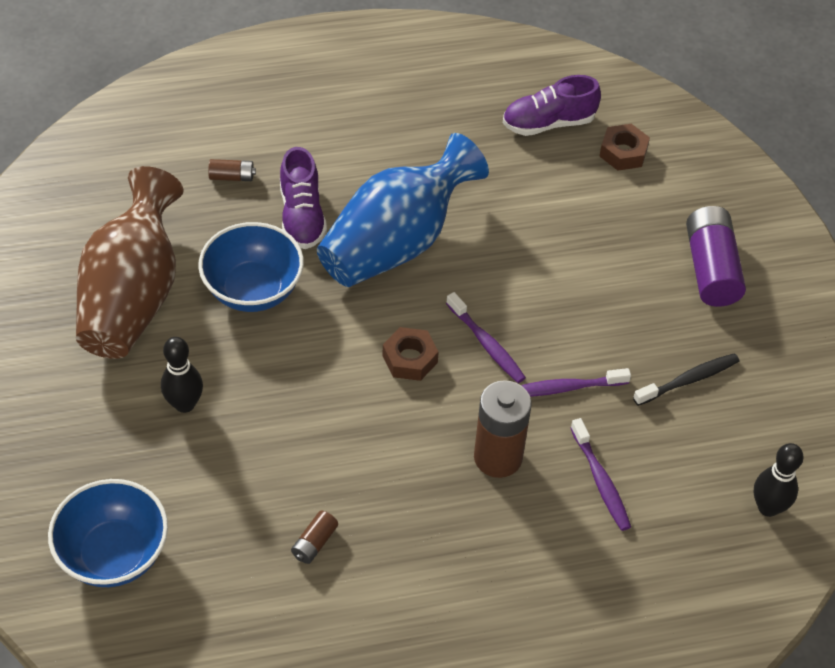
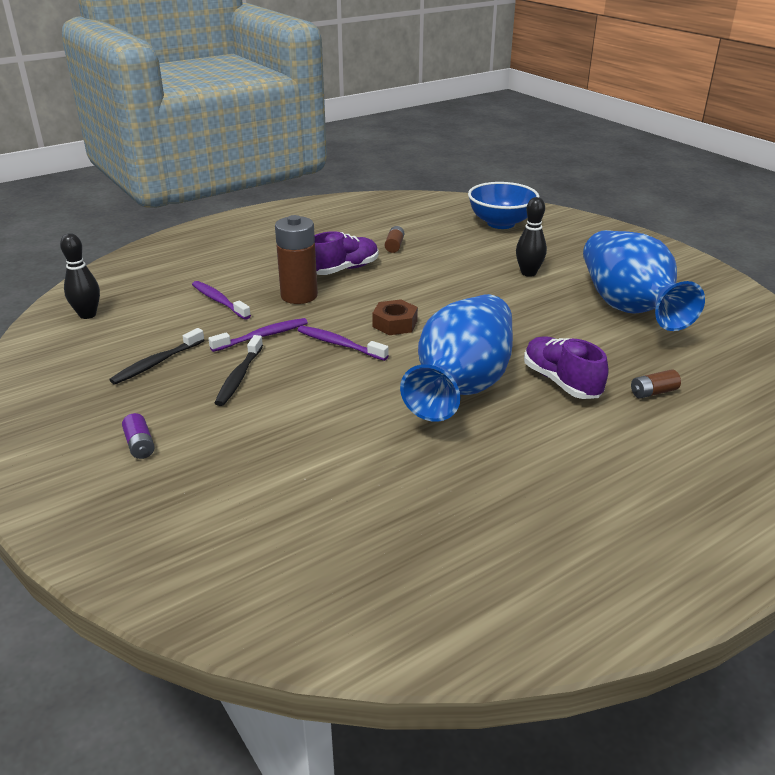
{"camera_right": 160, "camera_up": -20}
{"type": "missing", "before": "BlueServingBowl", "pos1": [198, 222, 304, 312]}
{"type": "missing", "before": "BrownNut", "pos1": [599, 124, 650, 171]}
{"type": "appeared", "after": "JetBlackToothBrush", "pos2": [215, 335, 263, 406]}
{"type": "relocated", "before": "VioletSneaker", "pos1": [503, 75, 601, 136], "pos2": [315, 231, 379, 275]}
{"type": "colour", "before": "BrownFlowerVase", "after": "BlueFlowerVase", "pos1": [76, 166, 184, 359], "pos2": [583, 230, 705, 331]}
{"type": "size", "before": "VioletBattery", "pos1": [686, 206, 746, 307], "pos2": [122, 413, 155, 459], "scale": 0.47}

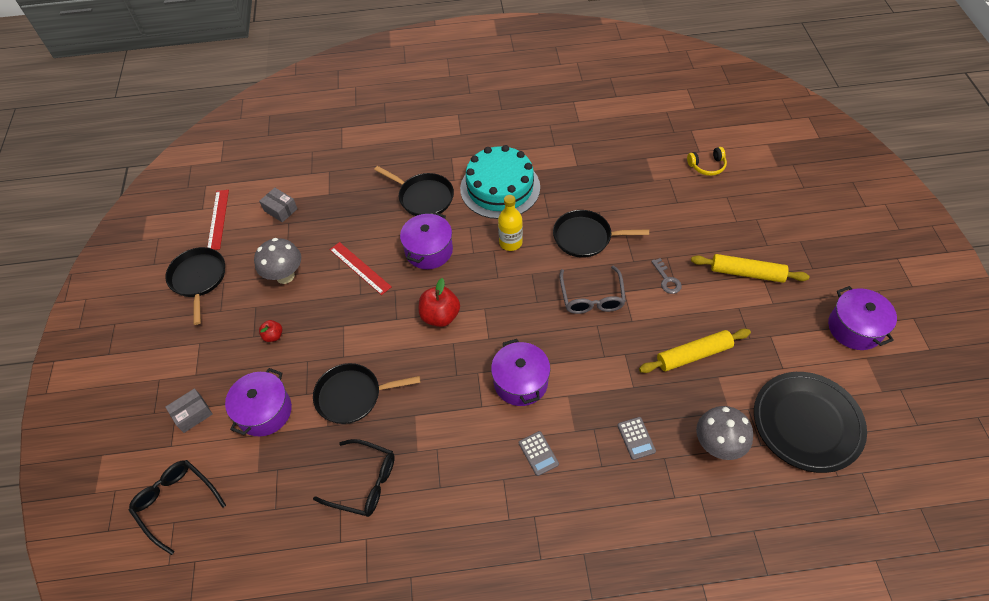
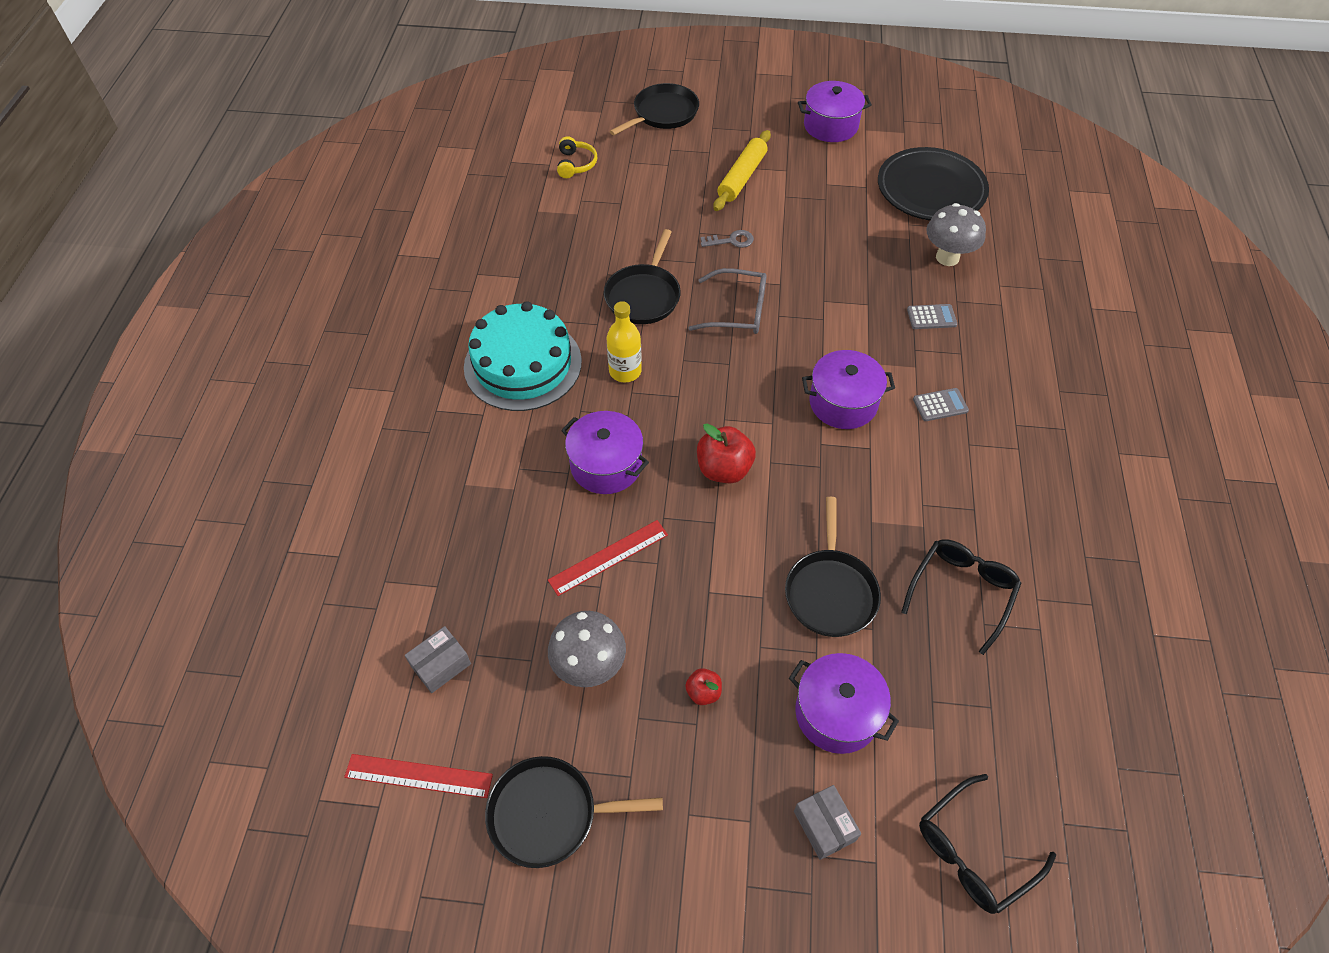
{"camera_right": -80, "camera_up": 0}
{"type": "missing", "before": "GoldenPastryRoller", "pos1": [639, 329, 751, 373]}
{"type": "relocated", "before": "JetBlackPan", "pos1": [374, 166, 454, 216], "pos2": [609, 83, 699, 135]}

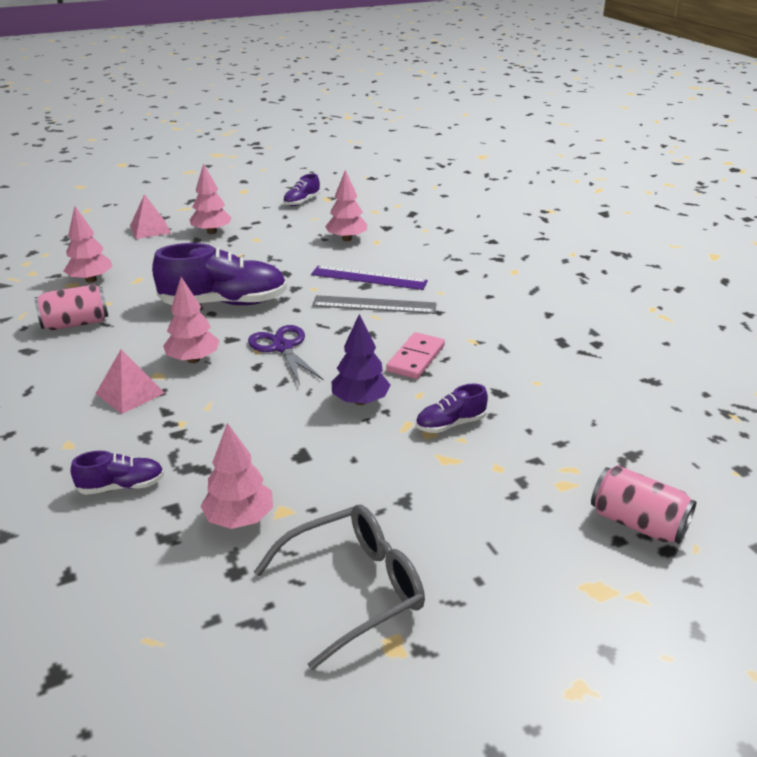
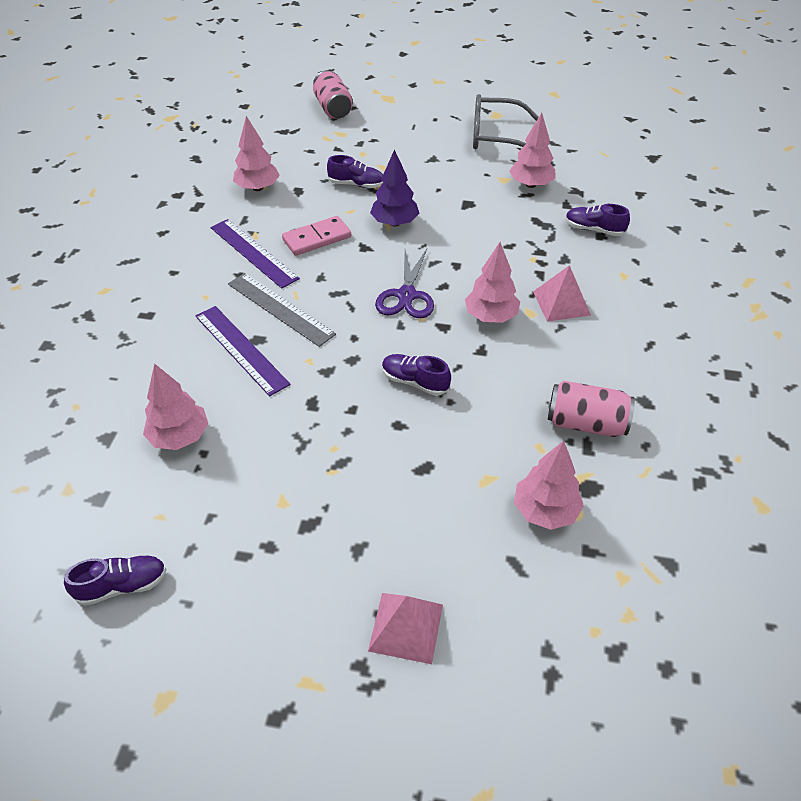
{"camera_right": -145, "camera_up": 15}
{"type": "appeared", "after": "VioletRuler", "pos2": [210, 219, 300, 288]}
{"type": "relocated", "before": "RosyFirTree", "pos1": [190, 163, 232, 234], "pos2": [233, 116, 280, 191]}
{"type": "size", "before": "VioletSneaker", "pos1": [152, 243, 287, 305], "pos2": [382, 354, 451, 396], "scale": 0.49}

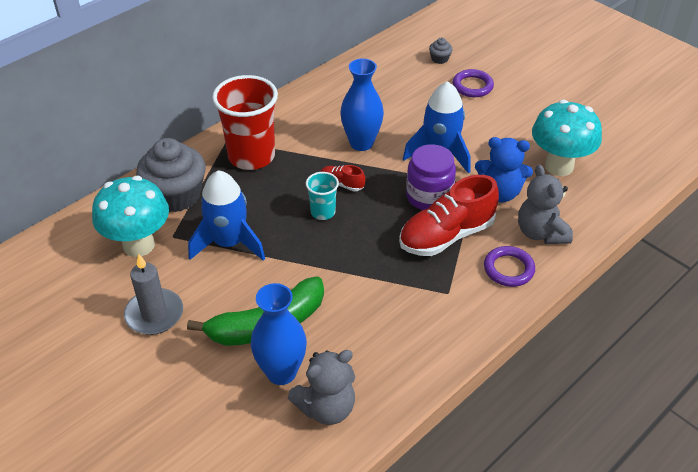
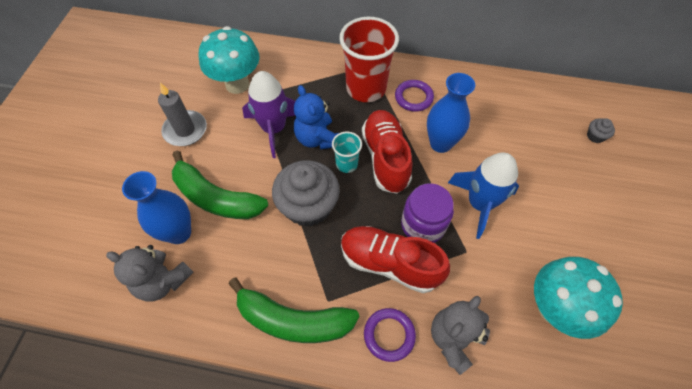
{"camera_right": 55, "camera_up": 15}
{"type": "appeared", "after": "GreenBanana", "pos2": [228, 278, 360, 343]}
{"type": "relocated", "before": "GrayCupcake", "pos1": [136, 138, 206, 212], "pos2": [272, 160, 340, 227]}
{"type": "relocated", "before": "VioletRing", "pos1": [452, 69, 494, 97], "pos2": [395, 80, 434, 112]}
{"type": "relocated", "before": "BlueTeddyBear", "pos1": [475, 137, 533, 202], "pos2": [294, 85, 339, 150]}
{"type": "colour", "before": "BlueRocket", "after": "VioletRocket", "pos1": [188, 170, 265, 261], "pos2": [242, 71, 295, 158]}
{"type": "size", "before": "RedSneaker", "pos1": [321, 165, 365, 191], "pos2": [362, 110, 413, 194], "scale": 2.14}

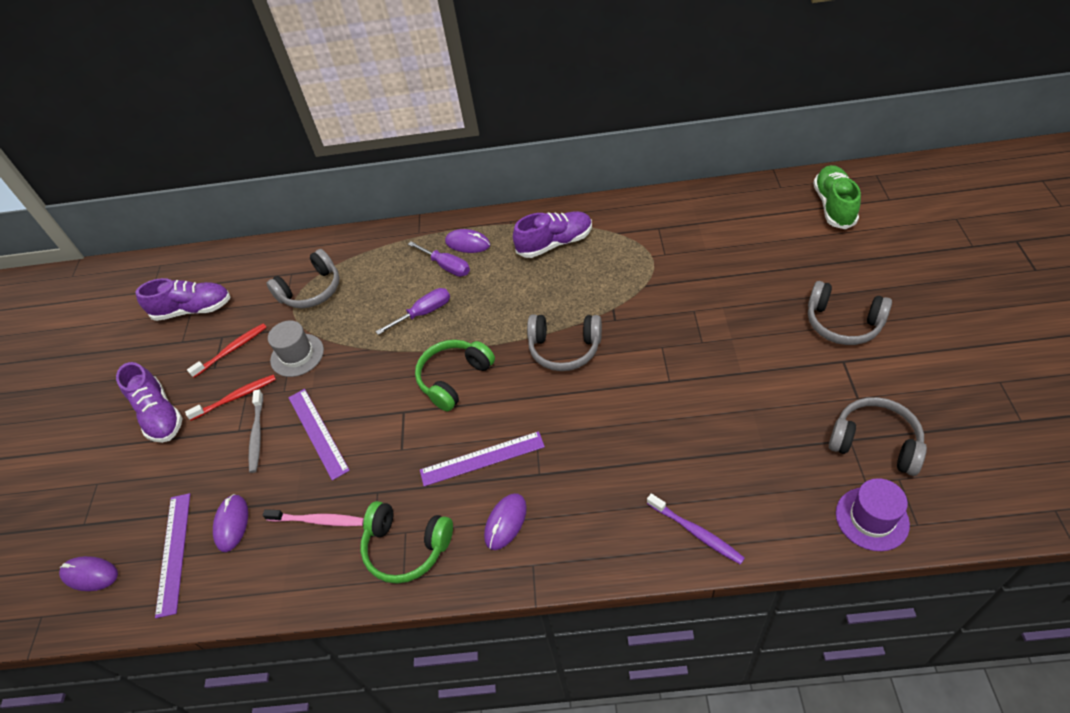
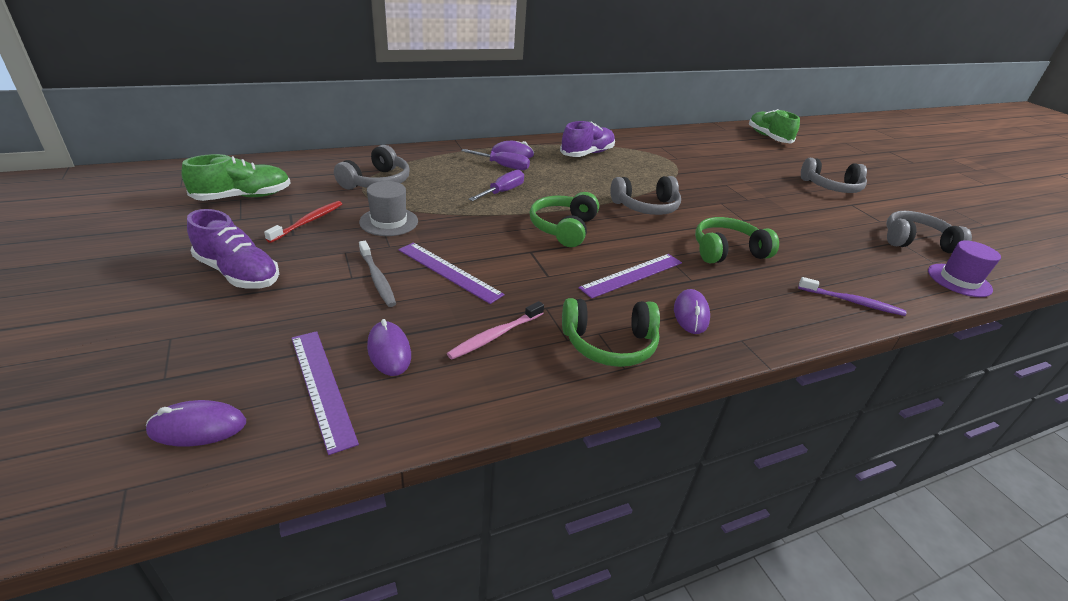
{"camera_right": -30, "camera_up": -15}
{"type": "missing", "before": "RedToothBrush", "pos1": [185, 374, 276, 421]}
{"type": "appeared", "after": "GreenHeadphones", "pos2": [695, 217, 779, 263]}
{"type": "colour", "before": "VioletSneaker", "after": "GreenSneaker", "pos1": [135, 278, 231, 321], "pos2": [181, 154, 291, 201]}
{"type": "spun", "before": "RosyToothBrush", "pos1": [263, 509, 364, 526], "pos2": [447, 301, 544, 359], "turn": 150}

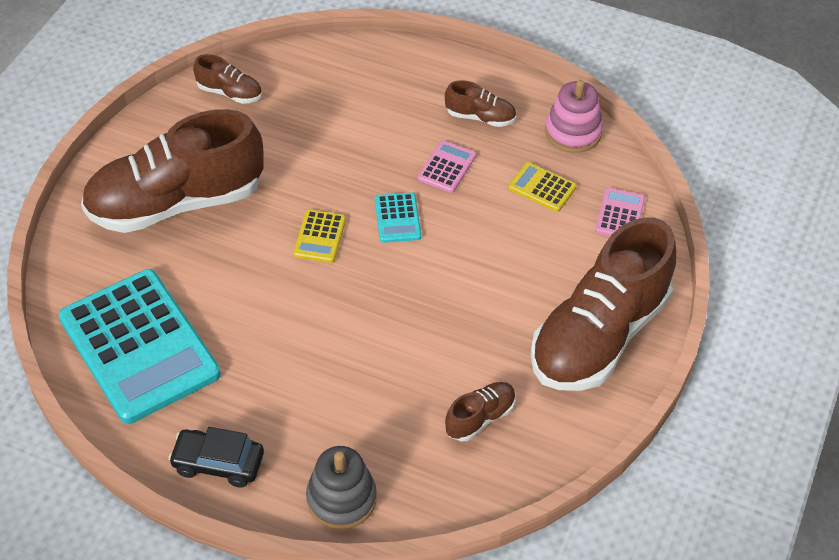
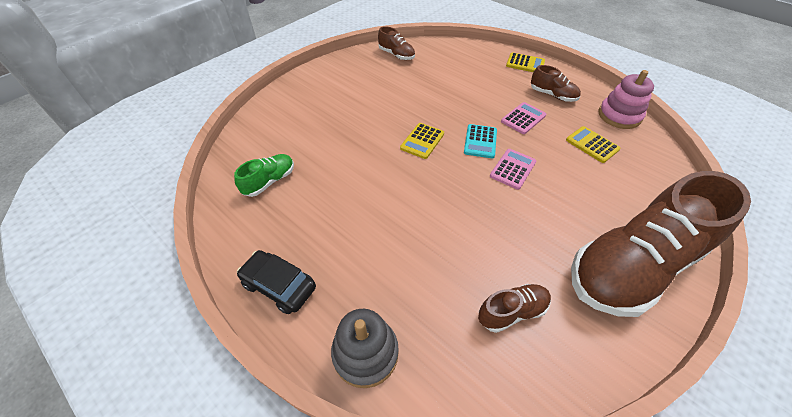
{"camera_right": 20, "camera_up": 0}
{"type": "missing", "before": "BrownSneaker", "pos1": [81, 109, 264, 233]}
{"type": "appeared", "after": "GoldenAddingMachine", "pos2": [506, 52, 545, 72]}
{"type": "relocated", "before": "RosyAddingMachine", "pos1": [595, 188, 645, 236], "pos2": [490, 149, 536, 190]}
{"type": "exchanged", "before": "TealAddingMachine", "after": "GreenSneaker", "pos1": [59, 269, 221, 424], "pos2": [234, 154, 294, 197]}

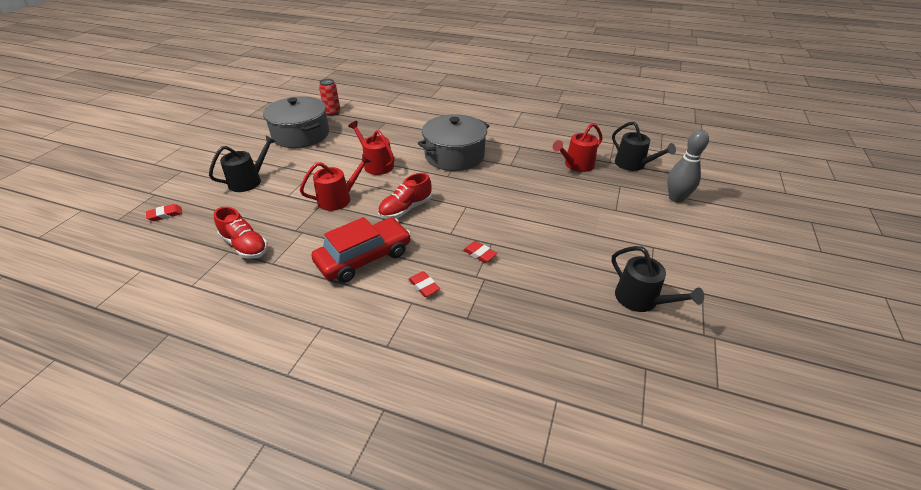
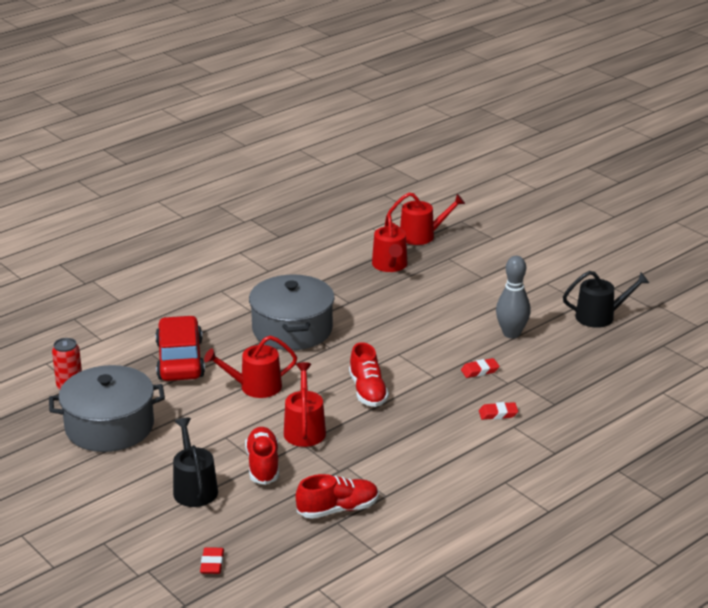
{"camera_right": -60, "camera_up": -10}
{"type": "appeared", "after": "RedSneaker", "pos2": [245, 427, 279, 485]}
{"type": "relocated", "before": "RedToyCar", "pos1": [311, 217, 411, 283], "pos2": [155, 316, 205, 381]}
{"type": "relocated", "before": "GrayBowlingPin", "pos1": [667, 130, 709, 203], "pos2": [496, 256, 531, 338]}
{"type": "colour", "before": "JetBlackSprinklingCan", "after": "RedSprinklingCan", "pos1": [612, 121, 676, 171], "pos2": [386, 192, 465, 245]}

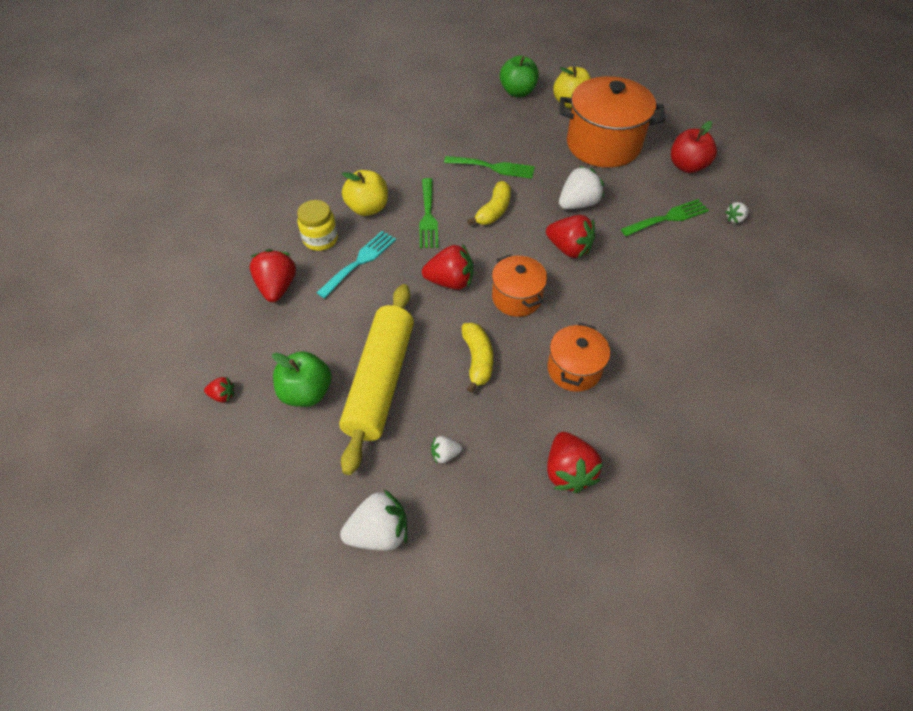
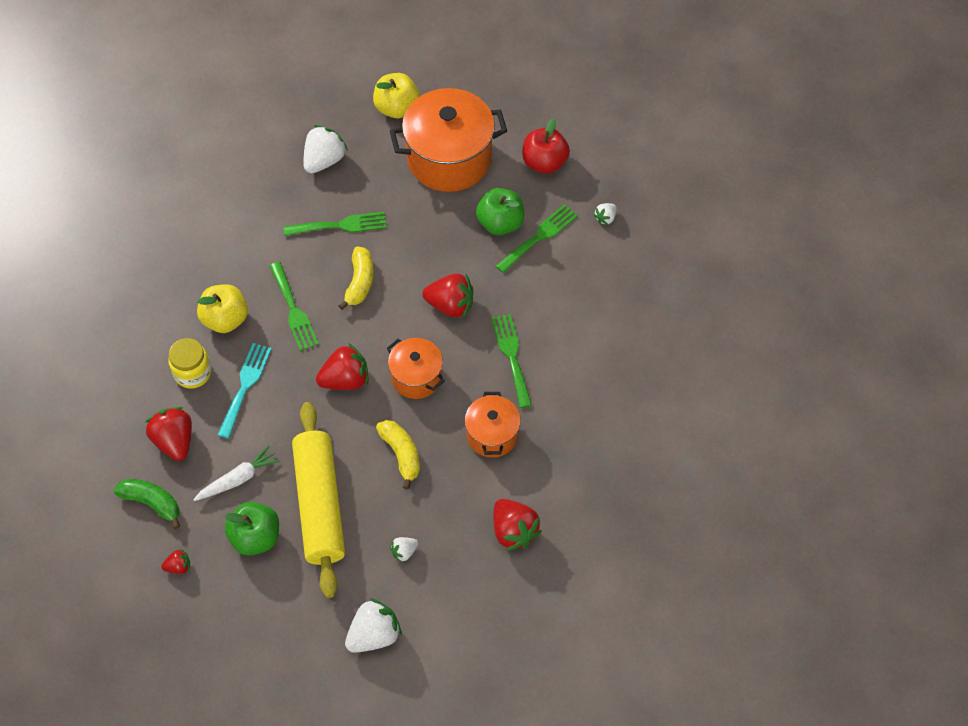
{"camera_right": -20, "camera_up": 5}
{"type": "appeared", "after": "GreenBanana", "pos2": [114, 479, 180, 529]}
{"type": "appeared", "after": "PureWhiteRootVegetable", "pos2": [193, 445, 280, 501]}
{"type": "appeared", "after": "GreenDinnerFork", "pos2": [492, 314, 532, 408]}
{"type": "relocated", "before": "GreenAppleFruit", "pos1": [500, 55, 539, 97], "pos2": [476, 188, 524, 235]}
{"type": "relocated", "before": "PureWhiteToyStrawberry", "pos1": [559, 166, 604, 209], "pos2": [303, 125, 348, 174]}

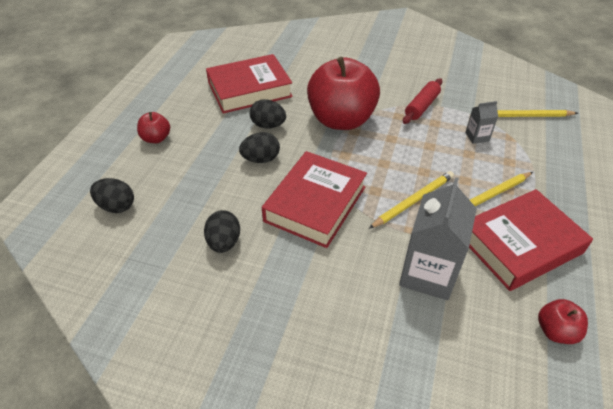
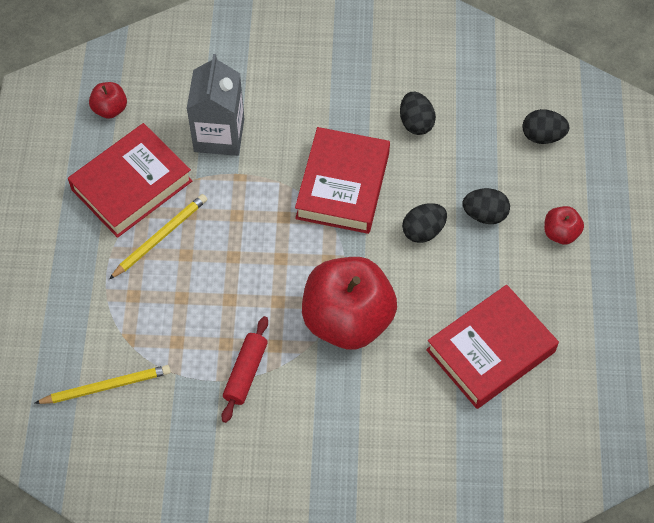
{"camera_right": 165, "camera_up": 15}
{"type": "missing", "before": "GoldenPencil", "pos1": [369, 171, 454, 229]}
{"type": "missing", "before": "GrayJuiceCarton", "pos1": [465, 101, 498, 144]}
{"type": "relocated", "before": "JetBlackEgg", "pos1": [250, 99, 286, 129], "pos2": [462, 188, 510, 224]}

